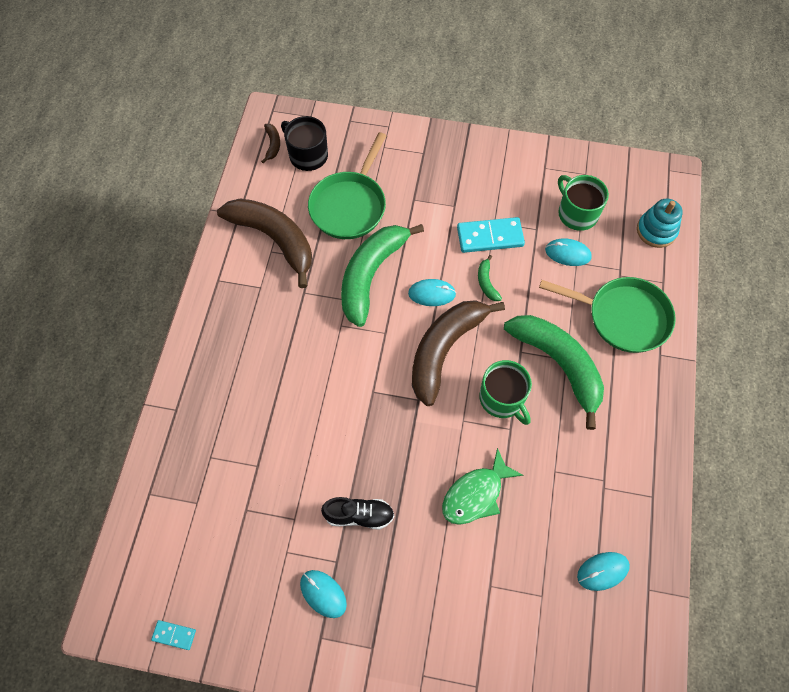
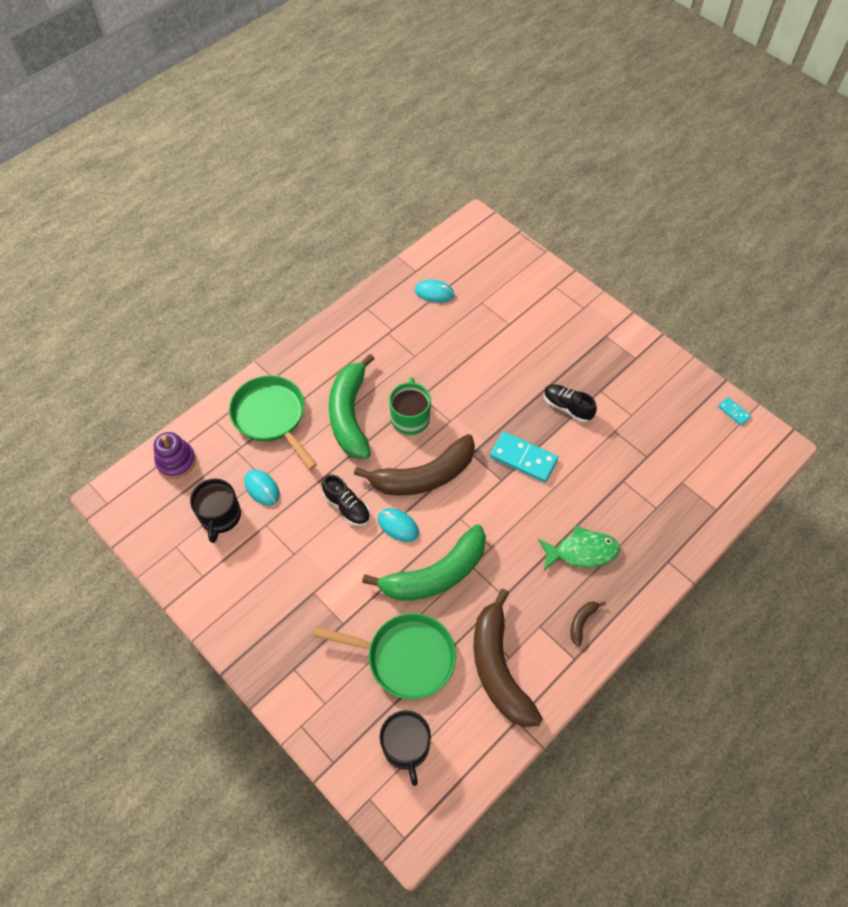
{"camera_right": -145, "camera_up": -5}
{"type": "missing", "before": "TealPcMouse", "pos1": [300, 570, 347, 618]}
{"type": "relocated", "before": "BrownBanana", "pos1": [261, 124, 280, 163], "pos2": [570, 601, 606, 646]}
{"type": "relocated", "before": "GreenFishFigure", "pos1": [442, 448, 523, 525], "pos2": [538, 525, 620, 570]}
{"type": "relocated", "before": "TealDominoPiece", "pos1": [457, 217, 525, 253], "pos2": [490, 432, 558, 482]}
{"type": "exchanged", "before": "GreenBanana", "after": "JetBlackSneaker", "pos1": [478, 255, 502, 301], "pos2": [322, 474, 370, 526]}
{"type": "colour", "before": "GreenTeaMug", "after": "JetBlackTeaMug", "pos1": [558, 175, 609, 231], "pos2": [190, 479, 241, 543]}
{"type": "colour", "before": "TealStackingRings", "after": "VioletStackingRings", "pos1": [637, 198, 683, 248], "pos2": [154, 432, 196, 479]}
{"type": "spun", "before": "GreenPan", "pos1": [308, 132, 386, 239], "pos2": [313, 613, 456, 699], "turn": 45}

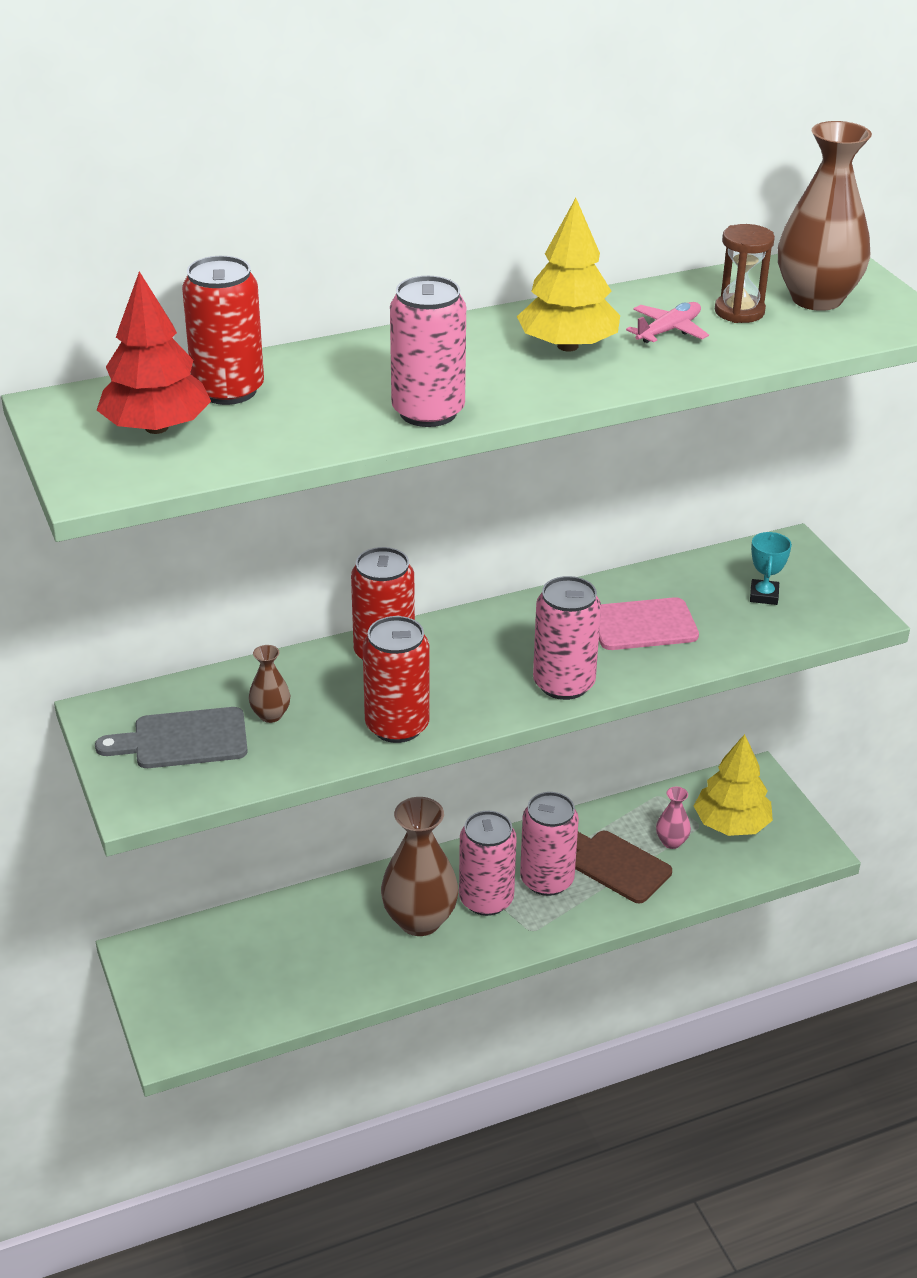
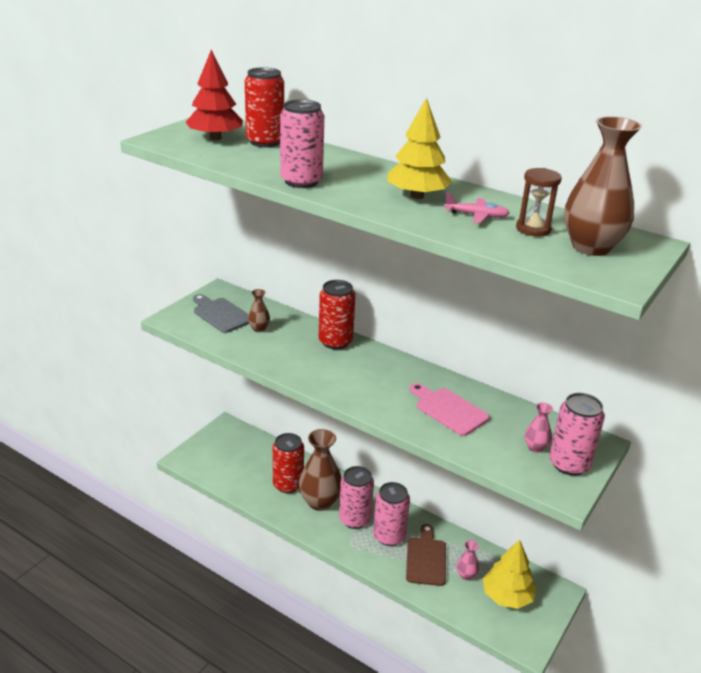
{"camera_right": 55, "camera_up": -5}
{"type": "relocated", "before": "RedSodaCan", "pos1": [363, 616, 430, 743], "pos2": [272, 433, 304, 493]}
{"type": "relocated", "before": "RosySodaCan", "pos1": [533, 576, 601, 700], "pos2": [549, 393, 605, 476]}
{"type": "exchanged", "before": "TealAwardCup", "after": "RosyFlowerVase", "pos1": [750, 532, 792, 605], "pos2": [525, 403, 553, 453]}

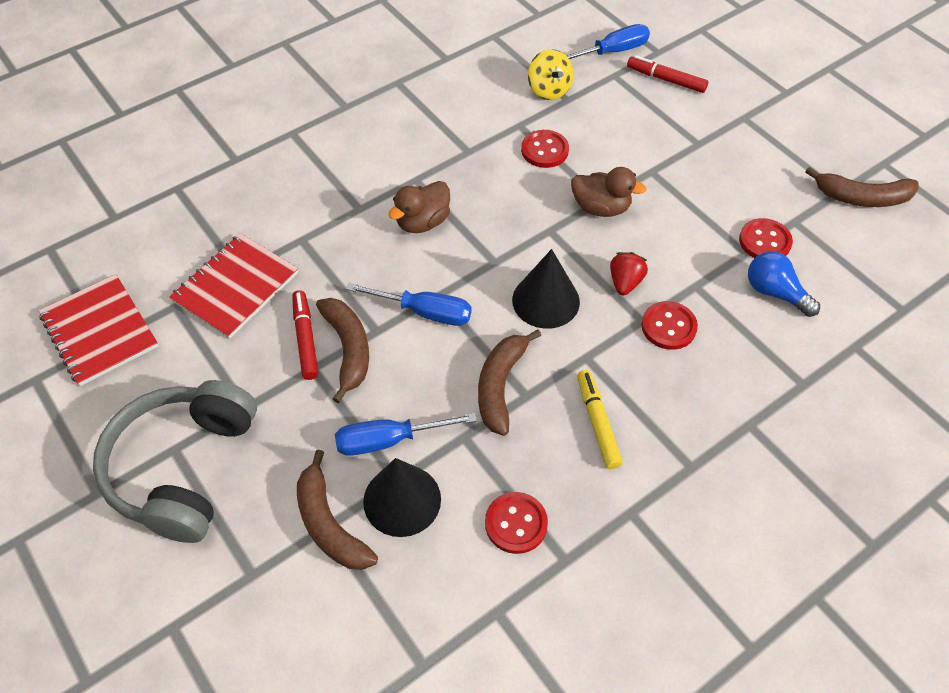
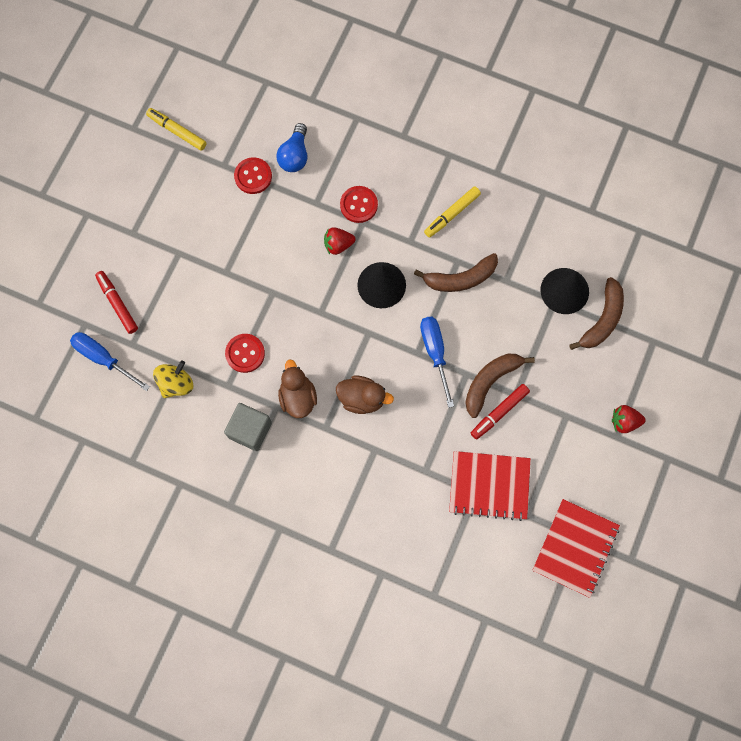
{"camera_right": -120, "camera_up": 20}
{"type": "missing", "before": "BlueScrewdriver", "pos1": [335, 413, 477, 456]}
{"type": "missing", "before": "RedSewingButton", "pos1": [485, 492, 548, 554]}
{"type": "appeared", "after": "GrayCube", "pos2": [224, 403, 272, 451]}
{"type": "relocated", "before": "BrownRubberDuck", "pos1": [571, 167, 647, 217], "pos2": [278, 359, 317, 418]}
{"type": "exchanged", "before": "GrayHeadphones", "after": "RedToyStrawberry", "pos1": [93, 380, 257, 543], "pos2": [612, 405, 645, 433]}
{"type": "exchanged", "before": "BrownBanana", "after": "GoldenMarkerPen", "pos1": [805, 167, 919, 207], "pos2": [146, 108, 207, 151]}
{"type": "spun", "before": "RedMarkerPen", "pos1": [627, 55, 708, 93], "pos2": [95, 271, 138, 334], "turn": 150}

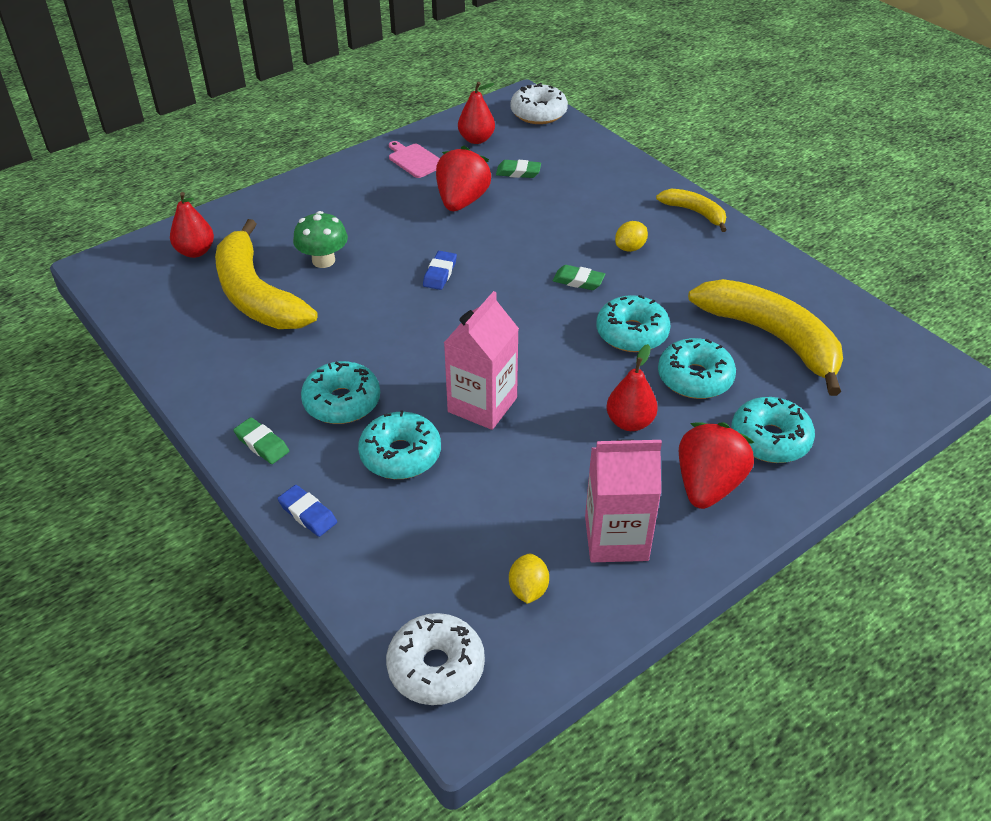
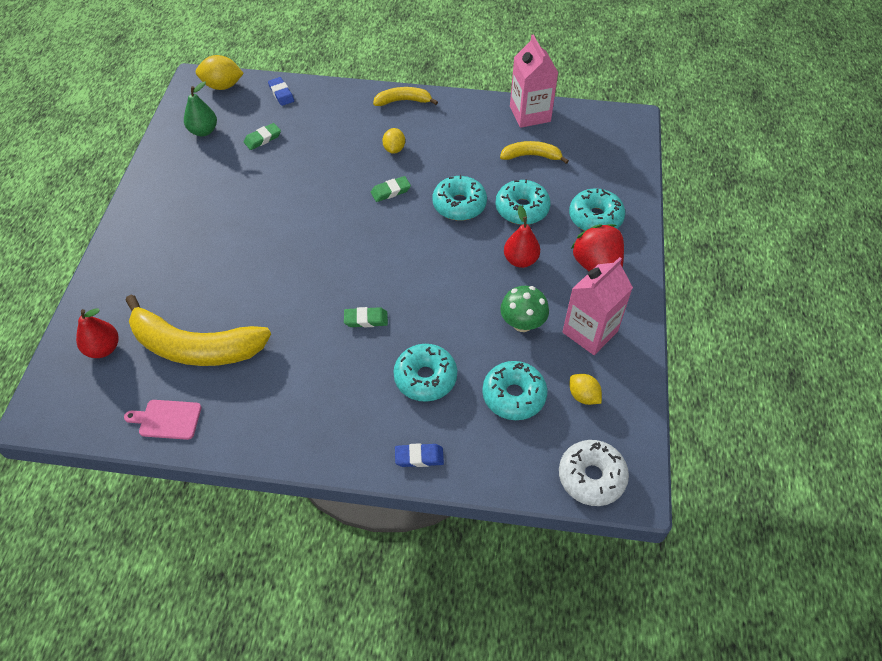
{"camera_right": -45, "camera_up": 10}
{"type": "missing", "before": "RedToyStrawberry", "pos1": [436, 146, 491, 211]}
{"type": "relocated", "before": "GreenEraser", "pos1": [233, 417, 289, 464], "pos2": [344, 307, 388, 327]}
{"type": "relocated", "before": "GreenFungus", "pos1": [293, 211, 348, 268], "pos2": [500, 286, 549, 332]}
{"type": "relocated", "before": "TealDonut", "pos1": [301, 361, 380, 424], "pos2": [482, 361, 547, 420]}
{"type": "relocated", "before": "RosyBreadBoard", "pos1": [389, 141, 440, 178], "pos2": [124, 400, 201, 440]}
{"type": "relocated", "before": "BlueEraser", "pos1": [423, 251, 457, 290], "pos2": [268, 77, 294, 106]}
{"type": "relocated", "before": "RosyJuiceCarton", "pos1": [444, 291, 519, 430], "pos2": [510, 34, 558, 128]}
{"type": "exchanged", "before": "PureWhiteDonut", "after": "GoldenLemon", "pos1": [511, 83, 568, 124], "pos2": [196, 55, 244, 90]}
{"type": "colour", "before": "RedPearFruit", "after": "GreenPearFruit", "pos1": [458, 82, 495, 144], "pos2": [184, 81, 217, 136]}
{"type": "size", "before": "GoldenBanana", "pos1": [688, 279, 843, 396], "pos2": [500, 141, 569, 164], "scale": 0.51}

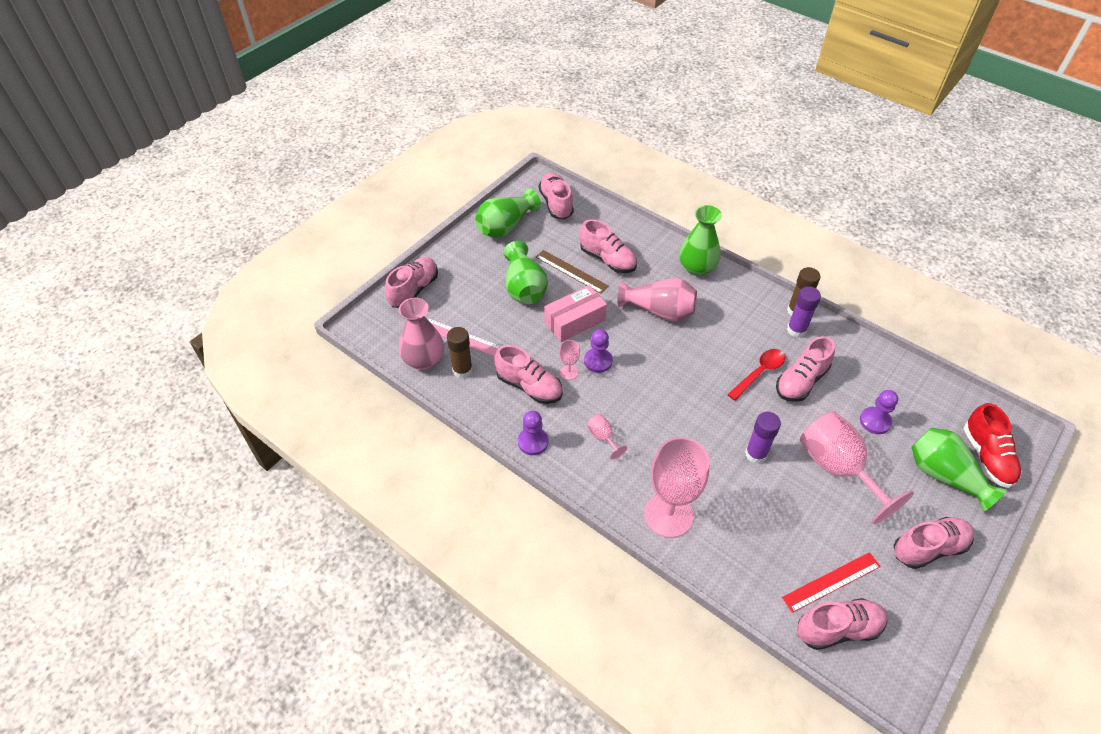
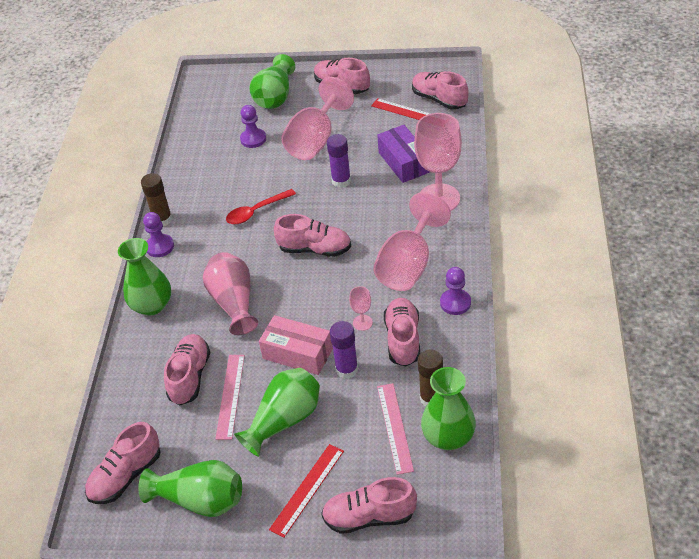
{"camera_right": -120, "camera_up": -5}
{"type": "missing", "before": "RedSneaker", "pos1": [964, 403, 1022, 488]}
{"type": "appeared", "after": "RedRuler", "pos2": [269, 444, 344, 538]}
{"type": "appeared", "after": "VioletParcel", "pos2": [377, 125, 430, 183]}
{"type": "relocated", "before": "VioletChessPawn", "pos1": [584, 329, 613, 373], "pos2": [143, 212, 174, 257]}
{"type": "relocated", "before": "RosySneaker", "pos1": [776, 336, 835, 402], "pos2": [274, 214, 351, 257]}
{"type": "relocated", "before": "VioletGlue", "pos1": [787, 286, 821, 338], "pos2": [330, 321, 358, 379]}
{"type": "colour", "before": "RosyFlowerVase", "after": "GreenFlowerVase", "pos1": [399, 298, 444, 370], "pos2": [421, 367, 476, 450]}
{"type": "colour", "before": "BrownRuler", "after": "RosyRuler", "pos1": [536, 250, 609, 294], "pos2": [215, 355, 245, 440]}
{"type": "spun", "before": "RedTeaspoon", "pos1": [727, 349, 785, 400], "pos2": [226, 189, 296, 224], "turn": -45}
{"type": "size", "before": "RosyWineGlass", "pos1": [587, 414, 627, 460], "pos2": [373, 192, 451, 291], "scale": 2.33}

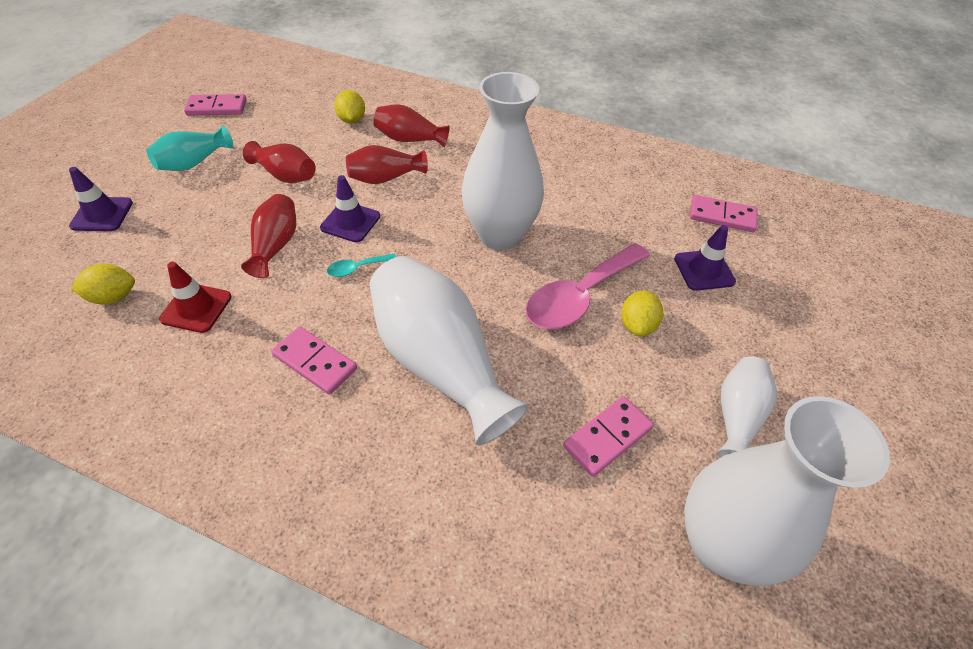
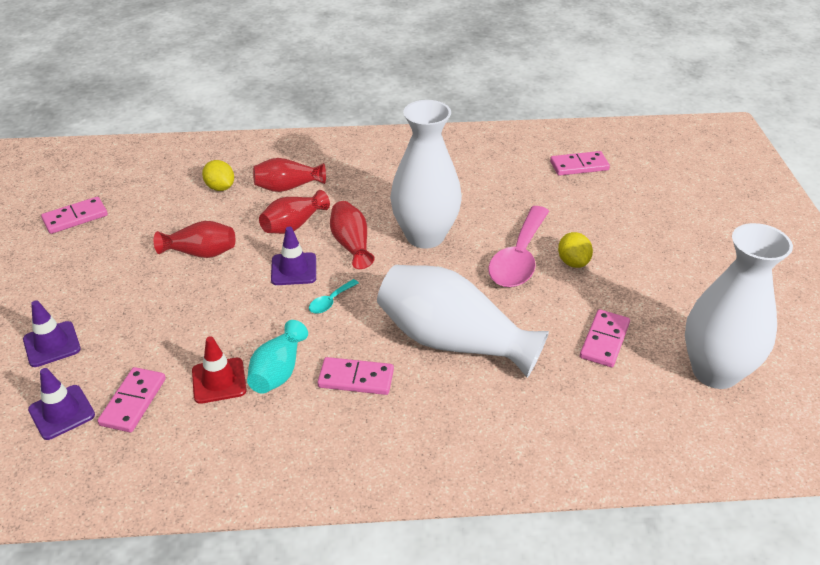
{"camera_right": -25, "camera_up": -10}
{"type": "missing", "before": "PureWhiteFlowerVase", "pos1": [717, 356, 777, 458]}
{"type": "relocated", "before": "TealFlowerVase", "pos1": [146, 126, 233, 171], "pos2": [247, 320, 308, 394]}
{"type": "relocated", "before": "RedFlowerVase", "pos1": [241, 194, 296, 278], "pos2": [330, 201, 375, 269]}
{"type": "relocated", "before": "VioletTrafficCone", "pos1": [674, 225, 736, 291], "pos2": [28, 368, 95, 440]}
{"type": "exchanged", "before": "GoldenLemon", "after": "RosyDominoPiece", "pos1": [71, 264, 135, 305], "pos2": [98, 367, 166, 432]}

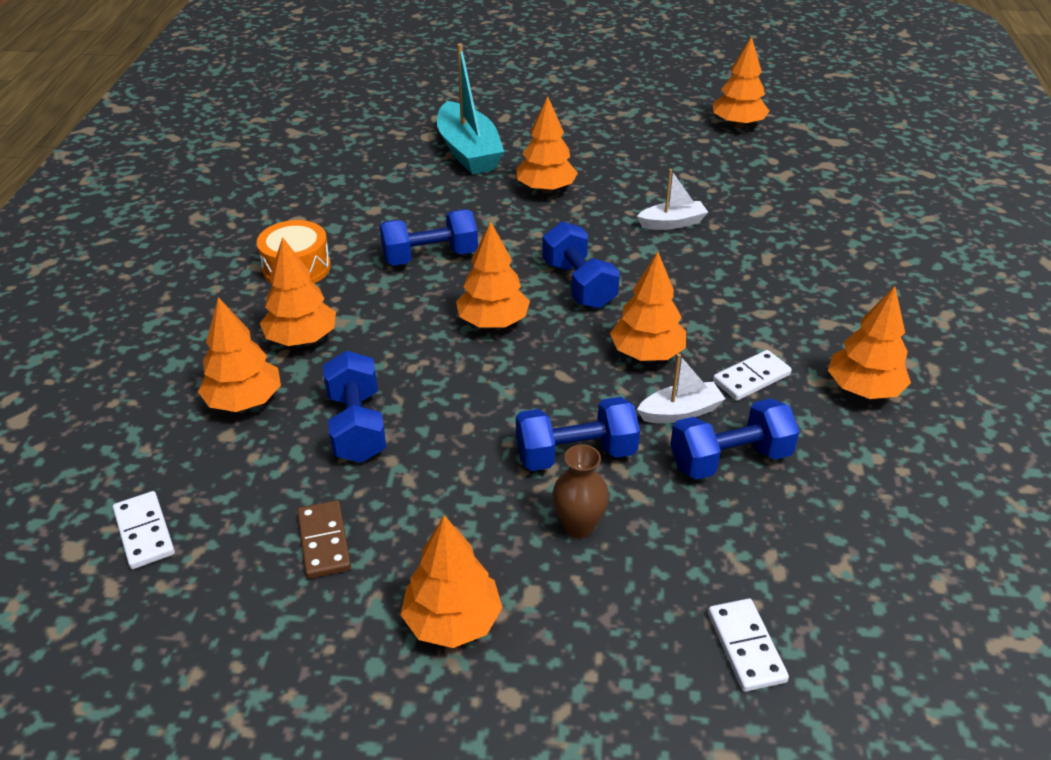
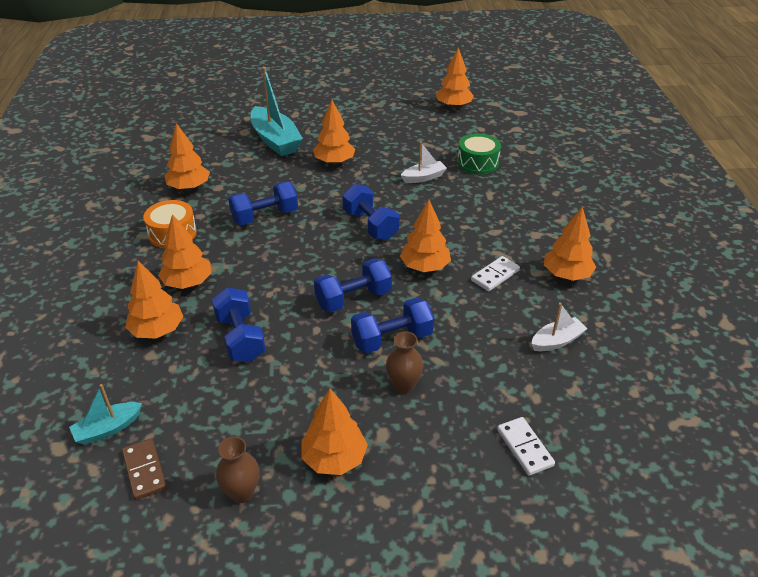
{"camera_right": -10, "camera_up": 0}
{"type": "appeared", "after": "BrownFlowerVase", "pos2": [216, 437, 259, 503]}
{"type": "appeared", "after": "GreenToyDrum", "pos2": [457, 133, 501, 174]}
{"type": "relocated", "before": "BrownDominoPiece", "pos1": [297, 500, 351, 579], "pos2": [122, 438, 167, 500]}
{"type": "relocated", "before": "OrangeFirTree", "pos1": [456, 221, 530, 328], "pos2": [164, 123, 210, 190]}
{"type": "relocated", "before": "PureWhiteBoat", "pos1": [637, 354, 725, 423], "pos2": [531, 303, 588, 351]}
{"type": "relocated", "before": "BlueDumbbell", "pos1": [670, 398, 800, 480], "pos2": [314, 258, 392, 312]}
{"type": "exchanged", "before": "PureWhiteDominoPiece", "after": "TealBoat", "pos1": [113, 491, 175, 569], "pos2": [69, 384, 142, 445]}

